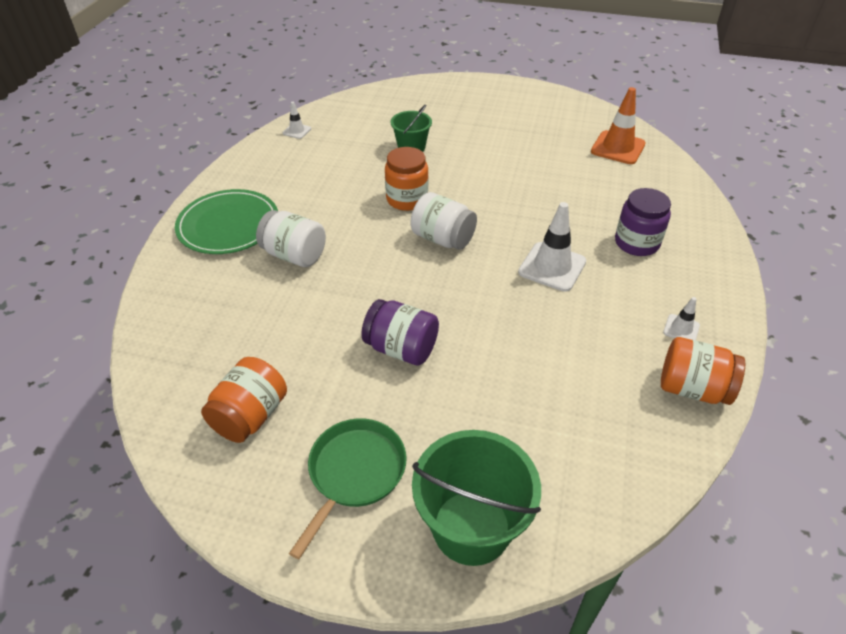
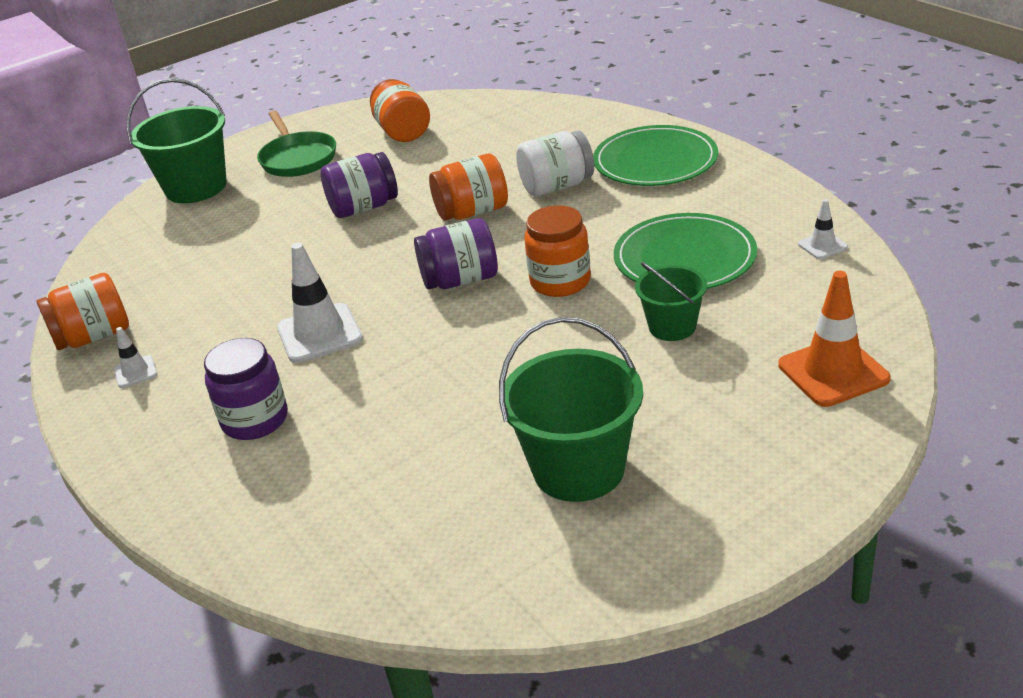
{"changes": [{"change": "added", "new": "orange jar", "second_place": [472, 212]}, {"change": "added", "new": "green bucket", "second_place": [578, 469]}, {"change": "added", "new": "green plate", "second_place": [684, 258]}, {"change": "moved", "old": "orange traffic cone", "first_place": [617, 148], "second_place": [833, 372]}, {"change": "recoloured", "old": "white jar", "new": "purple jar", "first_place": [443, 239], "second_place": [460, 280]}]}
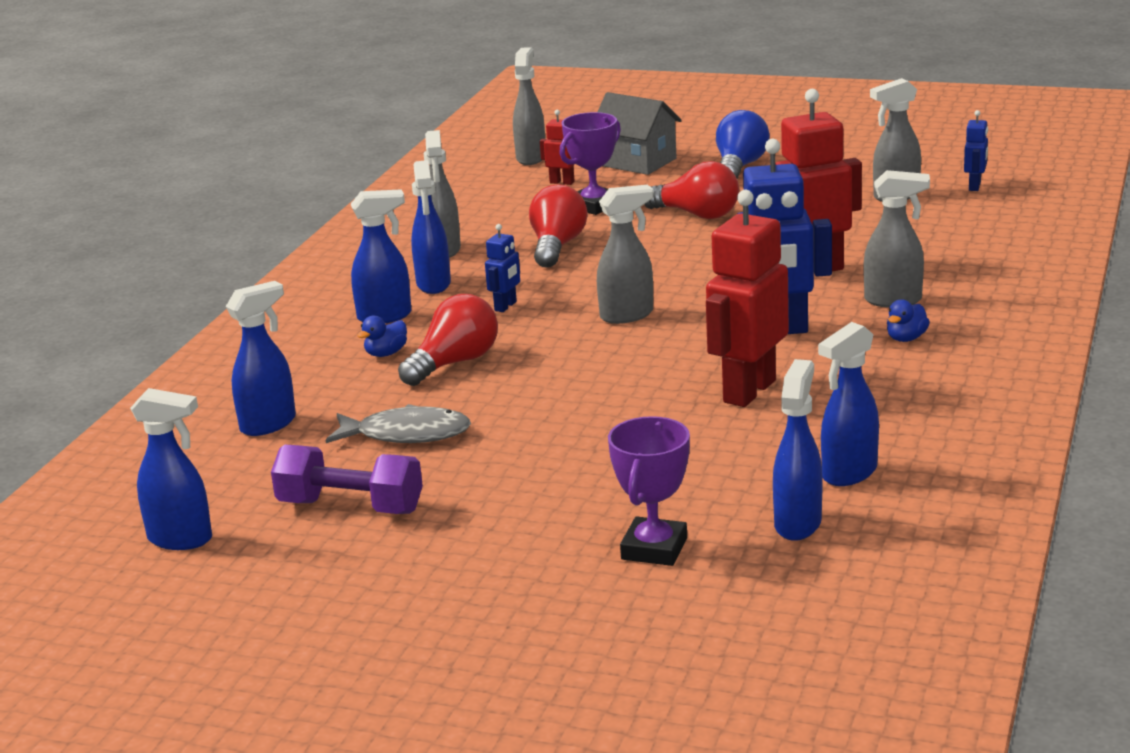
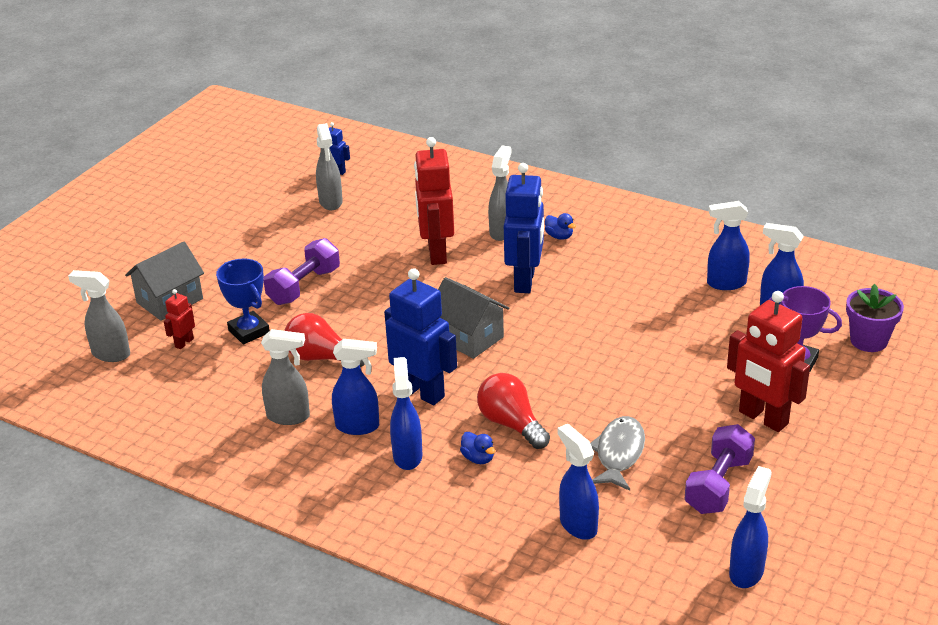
{"changes": [{"change": "removed", "old": "blue light bulb", "first_place": [739, 167]}, {"change": "added", "new": "purple flower pot", "second_place": [868, 341]}, {"change": "moved", "old": "red robot", "first_place": [748, 391], "second_place": [763, 418]}, {"change": "replaced", "old": "grey spray bottle", "new": "grey house", "first_place": [627, 315], "second_place": [468, 337]}, {"change": "replaced", "old": "red light bulb", "new": "purple dumbbell", "first_place": [696, 214], "second_place": [304, 286]}, {"change": "recoloured", "old": "purple trophy", "new": "blue trophy", "first_place": [594, 205], "second_place": [249, 331]}, {"change": "turned", "old": "blue spray bottle", "first_place": [849, 474], "second_place": [725, 283], "degrees": 120}, {"change": "resized", "old": "blue robot", "first_place": [506, 306], "second_place": [422, 392], "factor": 2.16}]}
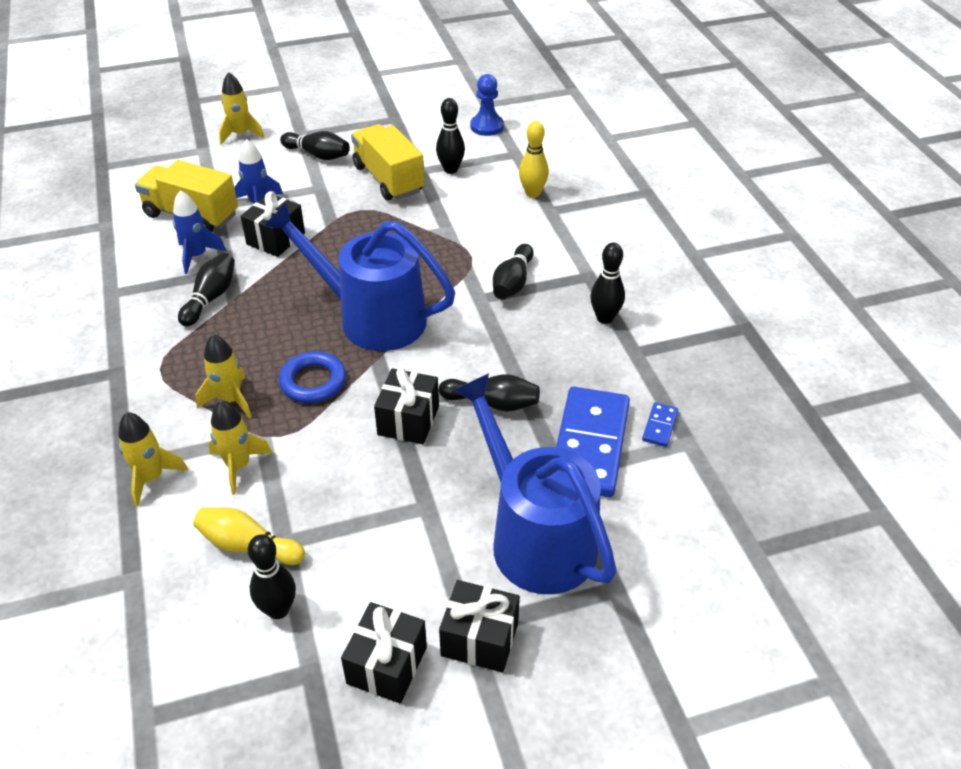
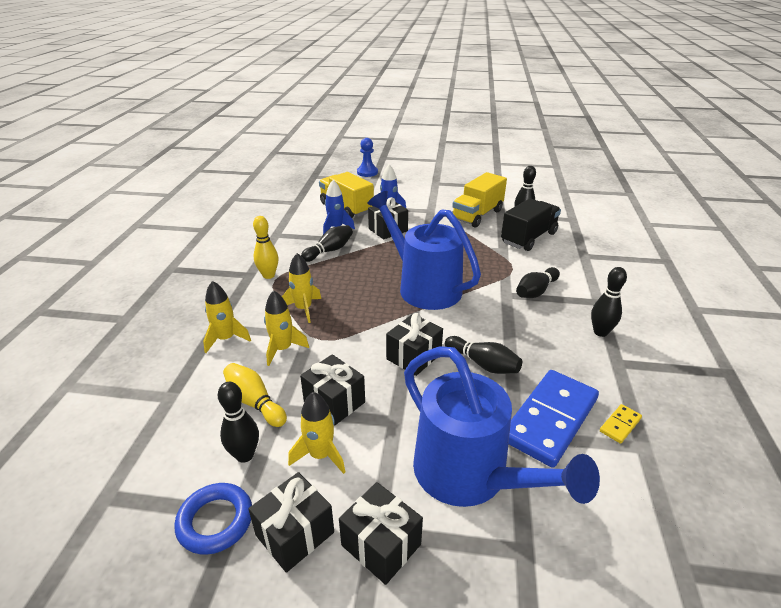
{"changes": [{"change": "removed", "old": "black bowling pin", "first_place": [318, 155]}, {"change": "added", "new": "black gift", "second_place": [334, 402]}, {"change": "added", "new": "black truck", "second_place": [528, 238]}, {"change": "moved", "old": "yellow rocket", "first_place": [241, 134], "second_place": [320, 455]}, {"change": "moved", "old": "blue ring", "first_place": [313, 381], "second_place": [215, 521]}, {"change": "moved", "old": "blue pawn", "first_place": [487, 126], "second_place": [367, 172]}, {"change": "moved", "old": "yellow bowling pin", "first_place": [532, 193], "second_place": [268, 275]}, {"change": "recoloured", "old": "blue domino", "new": "yellow domino", "first_place": [660, 426], "second_place": [620, 425]}, {"change": "turned", "old": "yellow truck", "first_place": [388, 179], "second_place": [477, 215], "degrees": -135}, {"change": "turned", "old": "blue watering can", "first_place": [534, 536], "second_place": [470, 476], "degrees": 150}]}
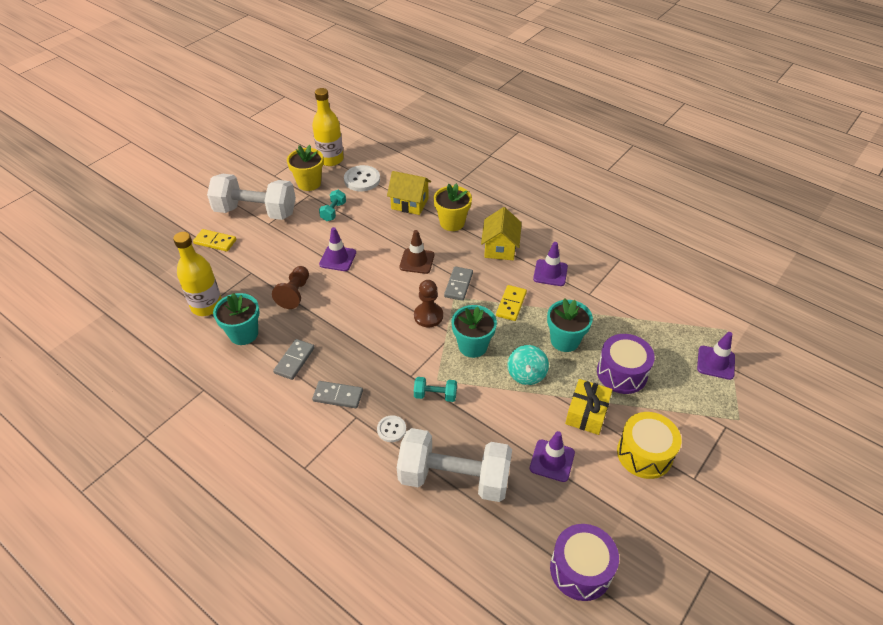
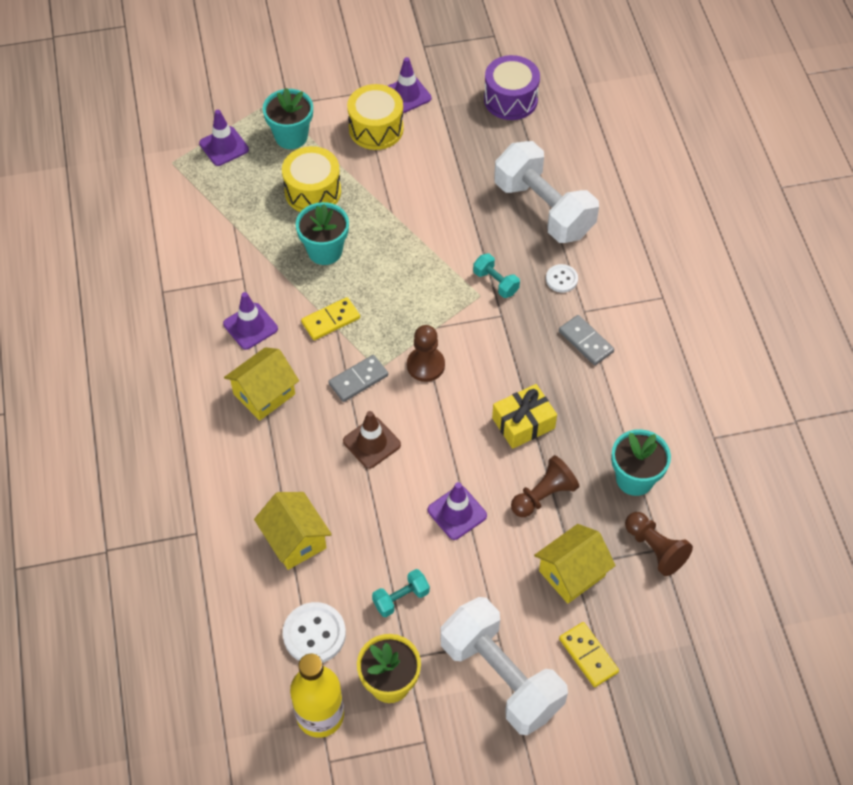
{"changes": [{"change": "removed", "old": "grey domino", "first_place": [294, 360]}, {"change": "removed", "old": "yellow flower pot", "first_place": [452, 222]}, {"change": "removed", "old": "turquoise spinning top", "first_place": [526, 374]}, {"change": "added", "new": "yellow house", "second_place": [572, 573]}, {"change": "moved", "old": "turquoise flower pot", "first_place": [472, 346], "second_place": [291, 136]}, {"change": "moved", "old": "purple traffic cone", "first_place": [552, 460], "second_place": [407, 95]}, {"change": "moved", "old": "yellow gift", "first_place": [587, 413], "second_place": [523, 423]}, {"change": "replaced", "old": "yellow bottle", "new": "brown pawn", "first_place": [207, 306], "second_place": [655, 549]}, {"change": "recoloured", "old": "purple drum", "new": "yellow drum", "first_place": [622, 373], "second_place": [313, 191]}]}
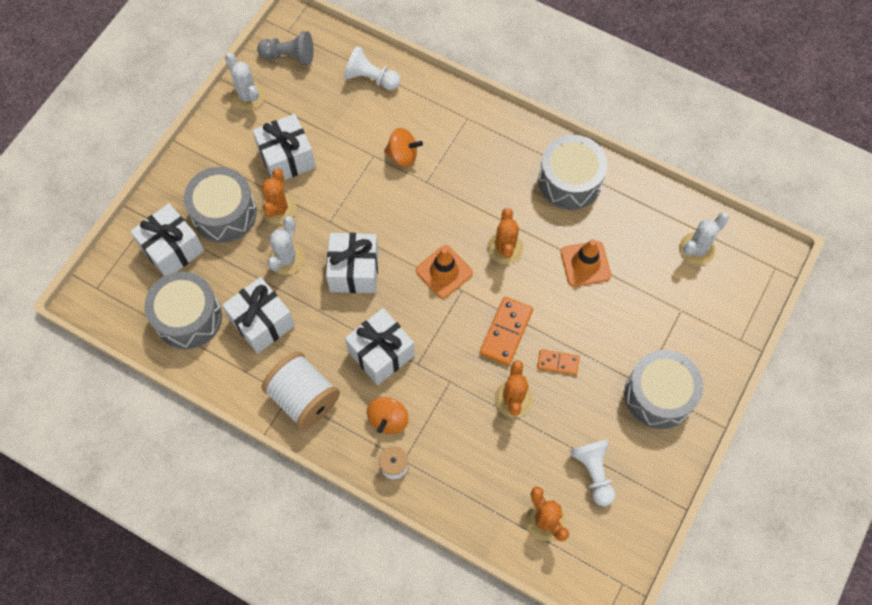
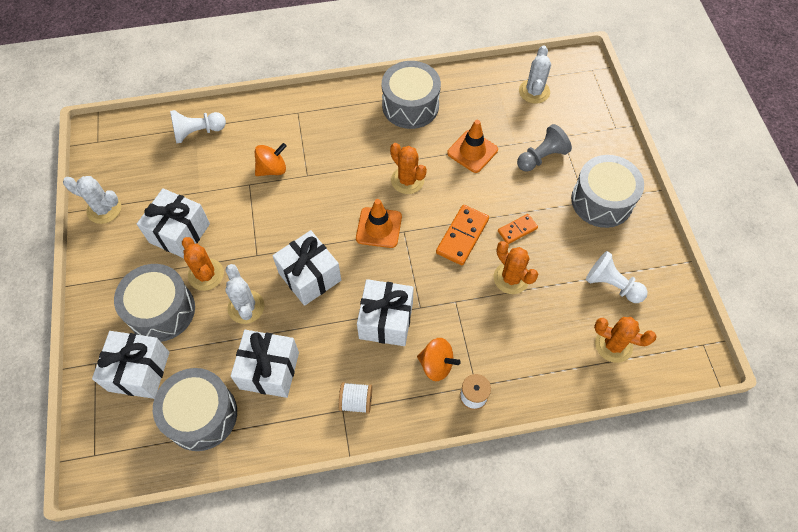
{"changes": [{"change": "moved", "old": "grey pawn", "first_place": [289, 56], "second_place": [541, 157]}, {"change": "turned", "old": "orange spinning top", "first_place": [388, 419], "second_place": [436, 365], "degrees": -45}, {"change": "turned", "old": "orange domino", "first_place": [506, 332], "second_place": [462, 236], "degrees": 45}, {"change": "resized", "old": "white spool", "first_place": [304, 398], "second_place": [356, 401], "factor": 0.52}]}
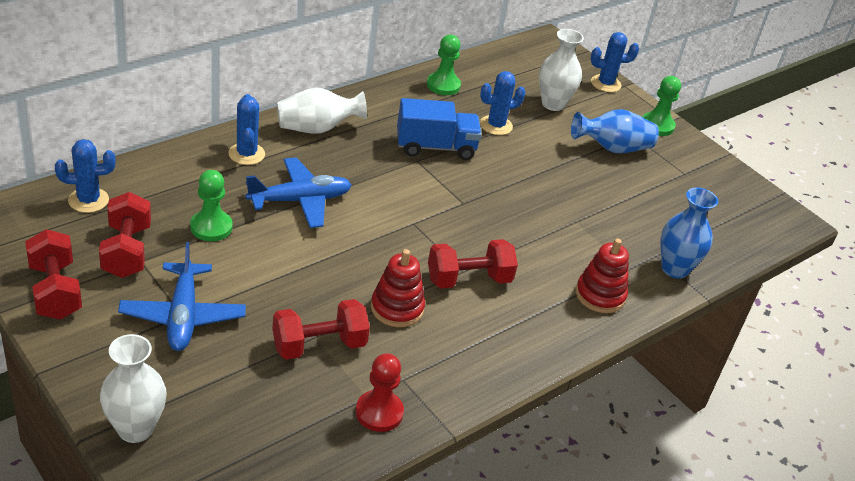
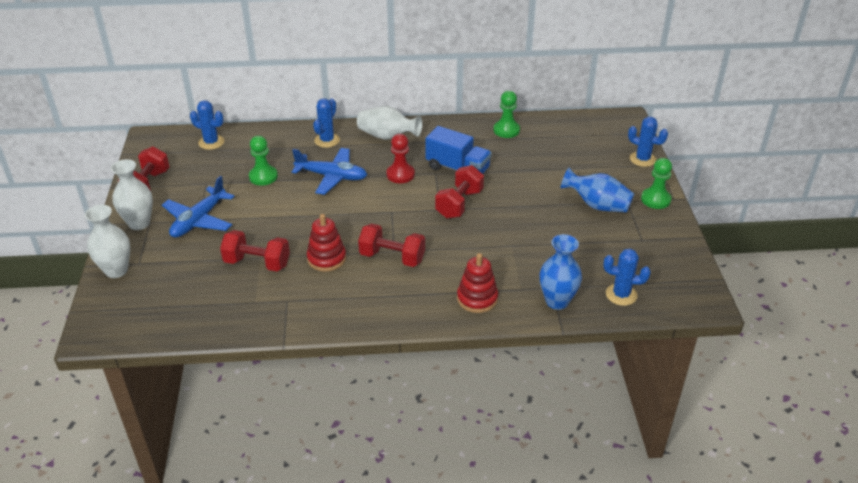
{"changes": [{"change": "moved", "old": "red dumbbell", "first_place": [127, 251], "second_place": [459, 204]}, {"change": "moved", "old": "red pawn", "first_place": [379, 412], "second_place": [400, 174]}, {"change": "moved", "old": "blue cactus", "first_place": [496, 125], "second_place": [621, 295]}, {"change": "moved", "old": "white vase", "first_place": [553, 104], "second_place": [139, 223]}]}
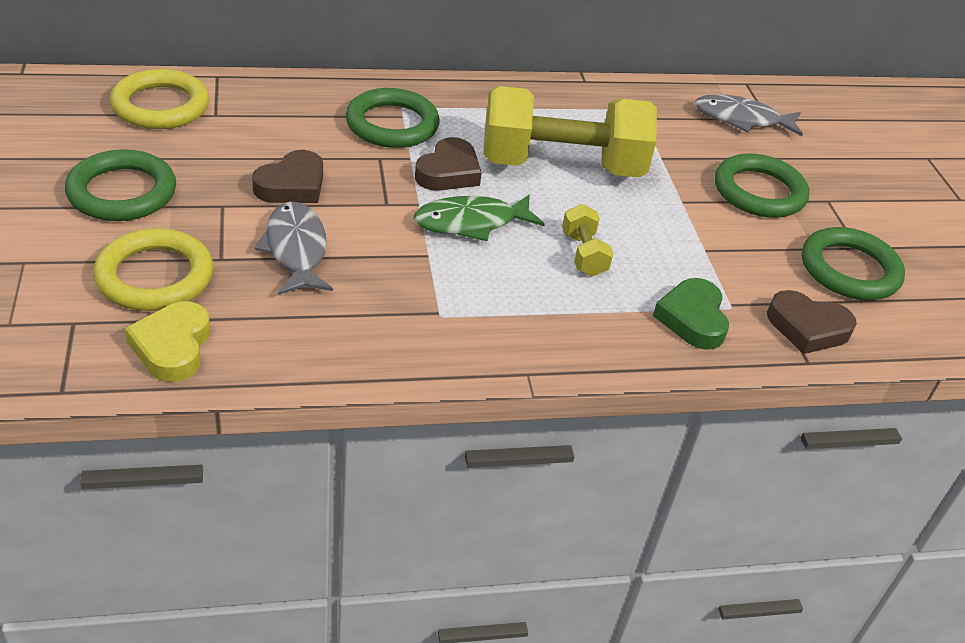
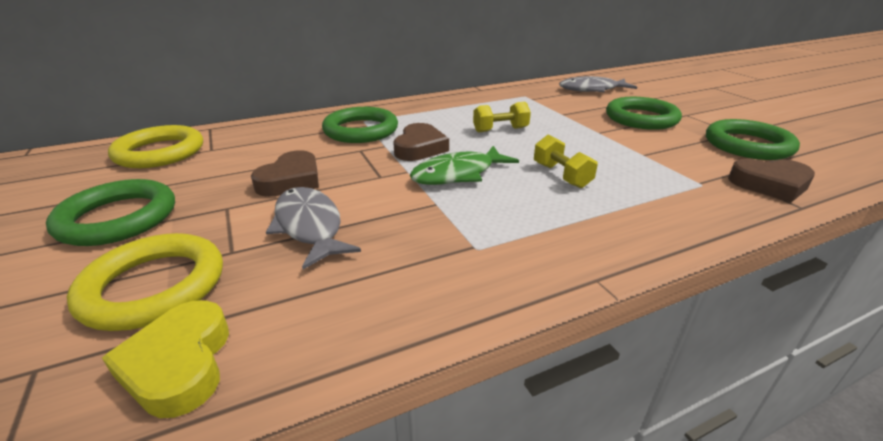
{"changes": [{"change": "removed", "old": "green heart", "first_place": [692, 319]}, {"change": "resized", "old": "yellow dumbbell", "first_place": [561, 166], "second_place": [500, 130], "factor": 0.42}]}
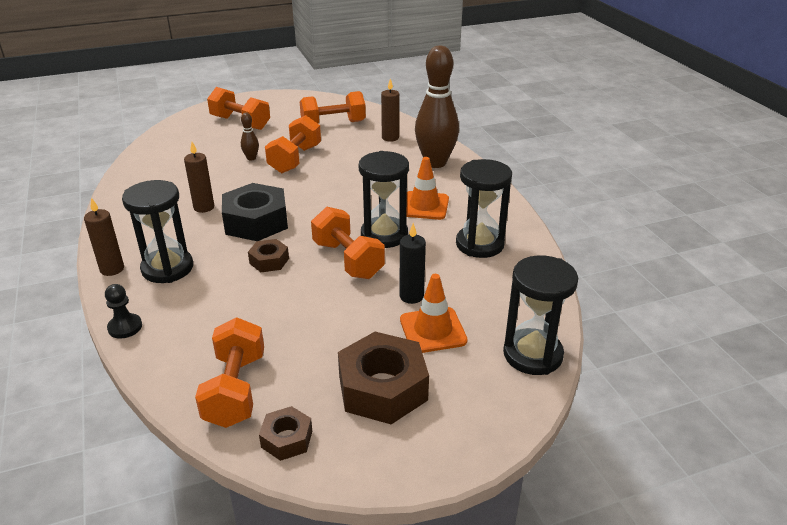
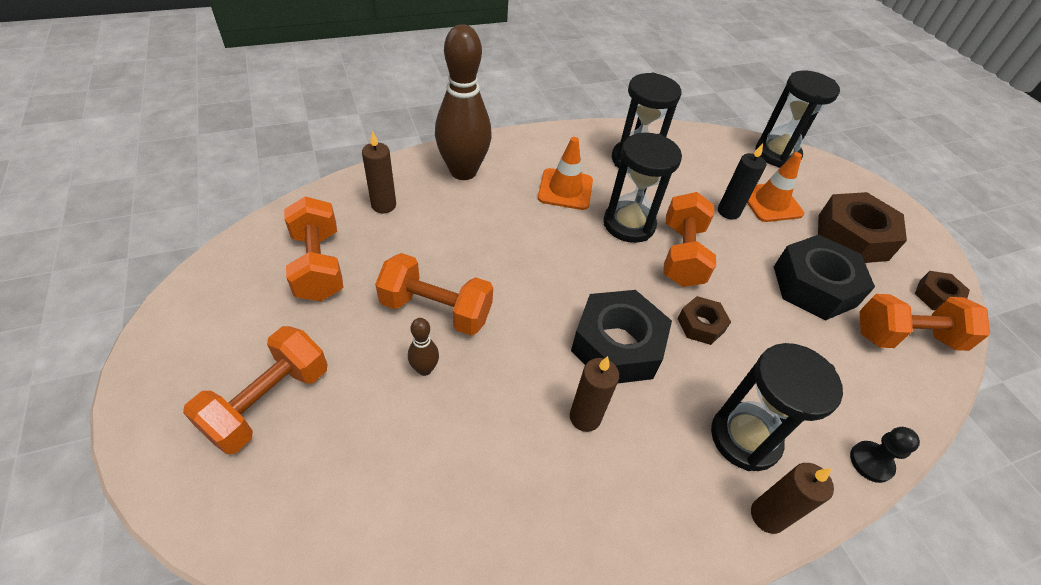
{"changes": [{"change": "added", "new": "black nut", "second_place": [814, 286]}, {"change": "turned", "old": "orange dumbbell", "first_place": [348, 260], "second_place": [682, 255], "degrees": -45}]}
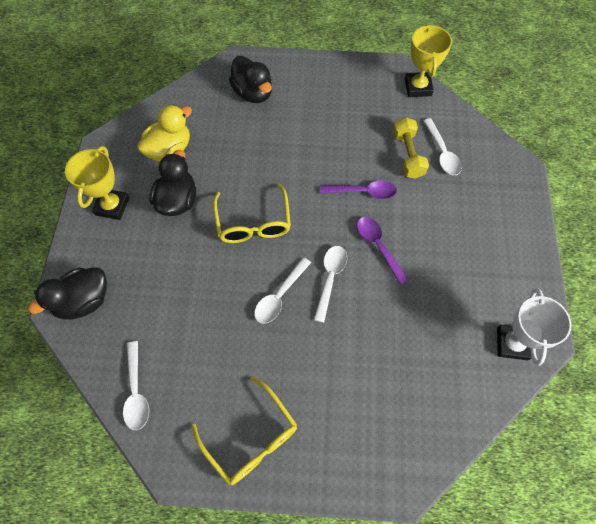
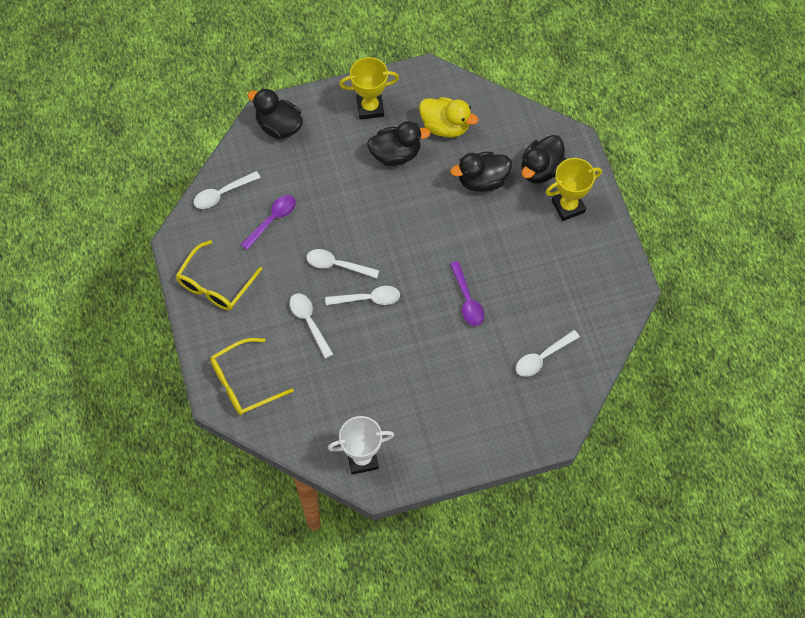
{"changes": [{"change": "removed", "old": "yellow dumbbell", "first_place": [407, 155]}, {"change": "added", "new": "white spoon", "second_place": [309, 322]}, {"change": "added", "new": "black duck", "second_place": [482, 180]}, {"change": "moved", "old": "yellow glasses", "first_place": [253, 223], "second_place": [244, 383]}, {"change": "moved", "old": "purple spoon", "first_place": [378, 246], "second_place": [272, 220]}, {"change": "moved", "old": "yellow trophy", "first_place": [418, 87], "second_place": [568, 206]}]}
